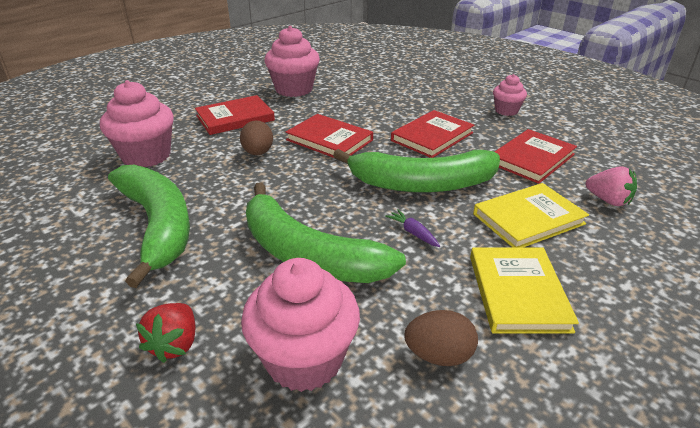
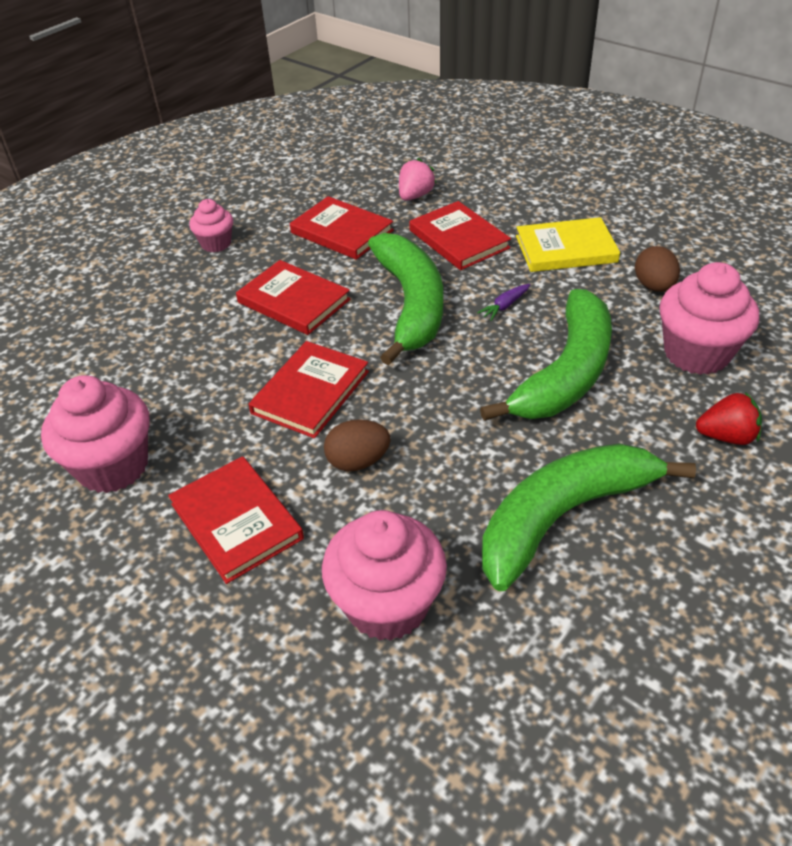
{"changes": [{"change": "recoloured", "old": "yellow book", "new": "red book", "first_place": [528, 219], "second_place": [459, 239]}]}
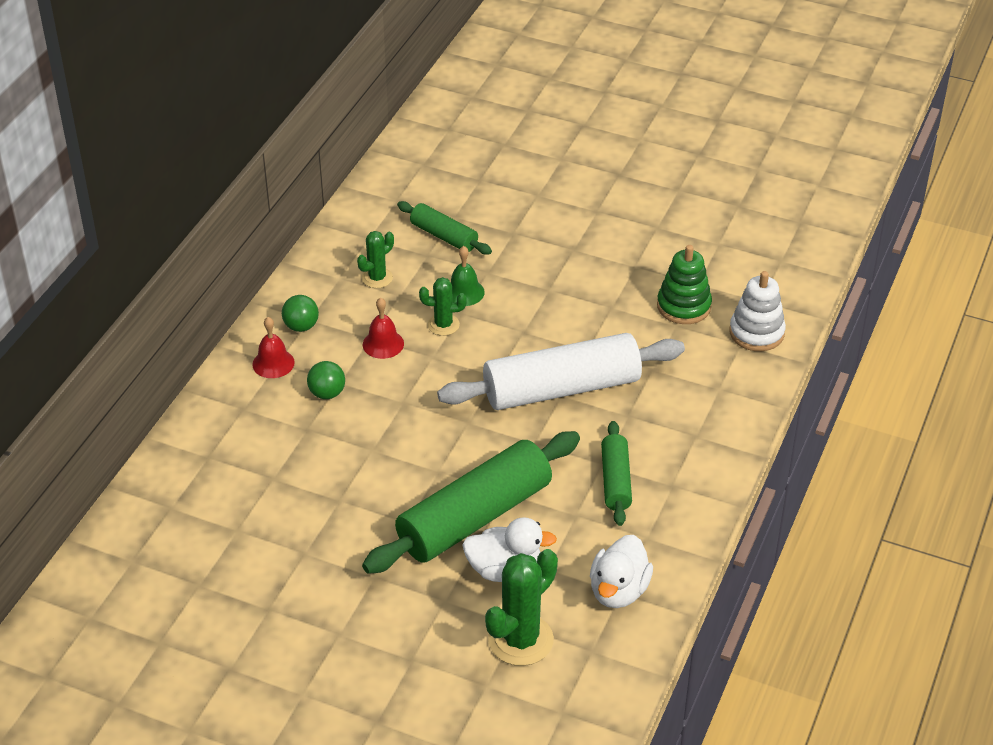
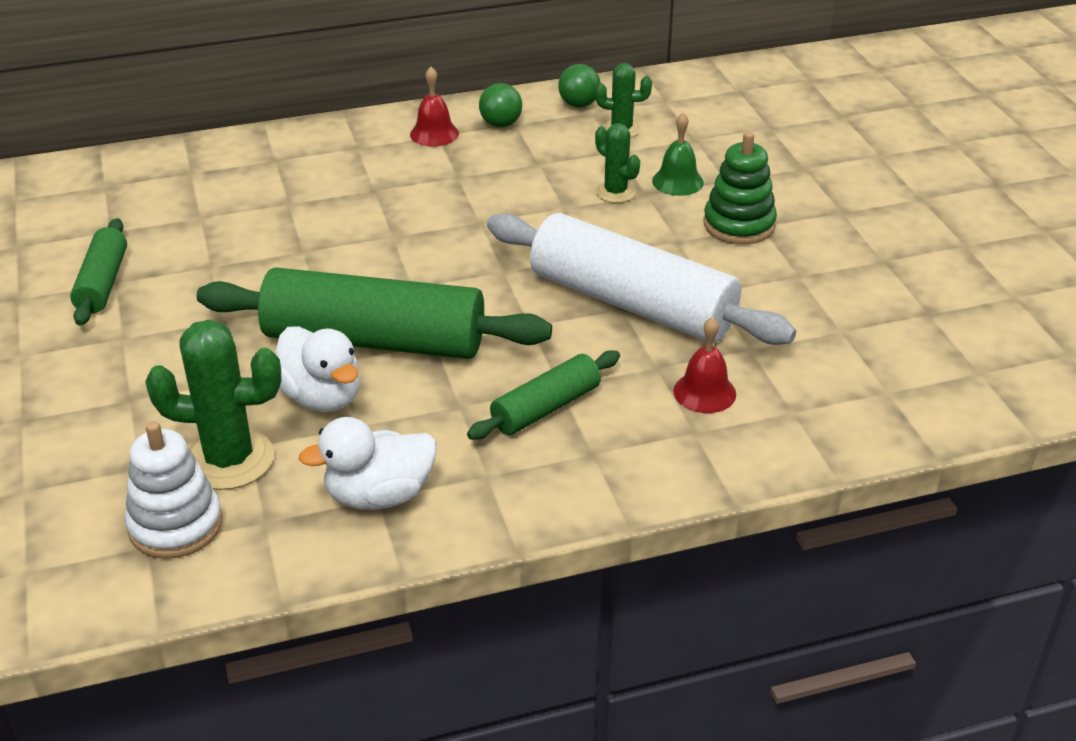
{"changes": [{"change": "moved", "old": "green ball", "first_place": [327, 393], "second_place": [579, 104]}, {"change": "moved", "old": "red bell", "first_place": [383, 344], "second_place": [704, 392]}, {"change": "moved", "old": "green rolling pin", "first_place": [444, 236], "second_place": [103, 283]}, {"change": "moved", "old": "green stacking toy", "first_place": [683, 306], "second_place": [739, 225]}, {"change": "moved", "old": "white stacking toy", "first_place": [756, 333], "second_place": [175, 525]}]}
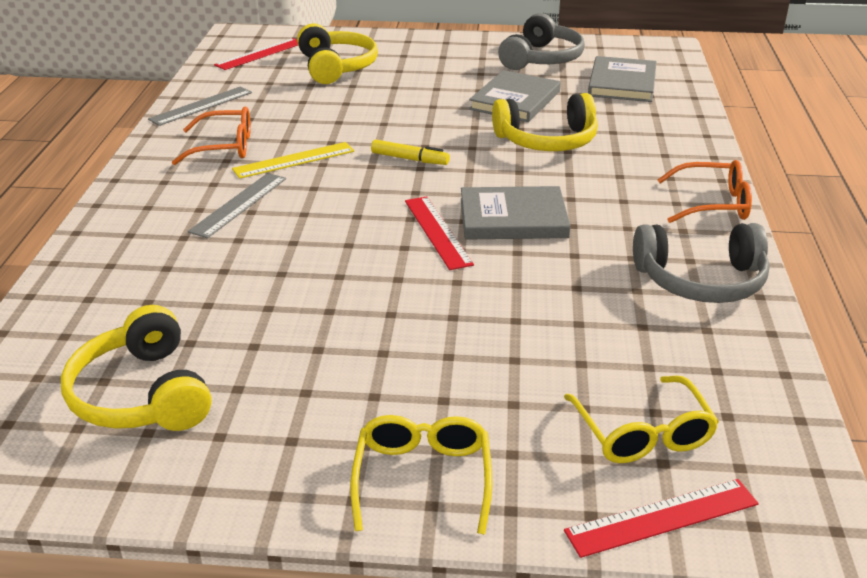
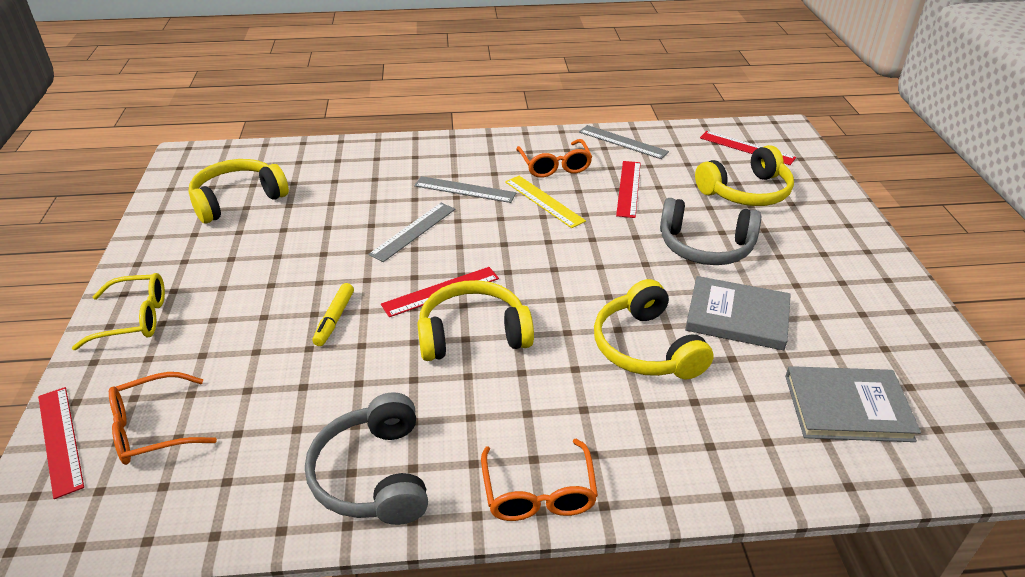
{"changes": [{"change": "added", "new": "grey ruler", "second_place": [413, 231]}, {"change": "added", "new": "red ruler", "second_place": [628, 188]}, {"change": "moved", "old": "yellow marker", "first_place": [410, 159], "second_place": [334, 319]}, {"change": "moved", "old": "grey headphones", "first_place": [541, 59], "second_place": [705, 246]}, {"change": "replaced", "old": "grey book", "new": "yellow headphones", "first_place": [513, 218], "second_place": [473, 334]}, {"change": "recoloured", "old": "yellow glasses", "new": "orange glasses", "first_place": [642, 433], "second_place": [152, 429]}]}
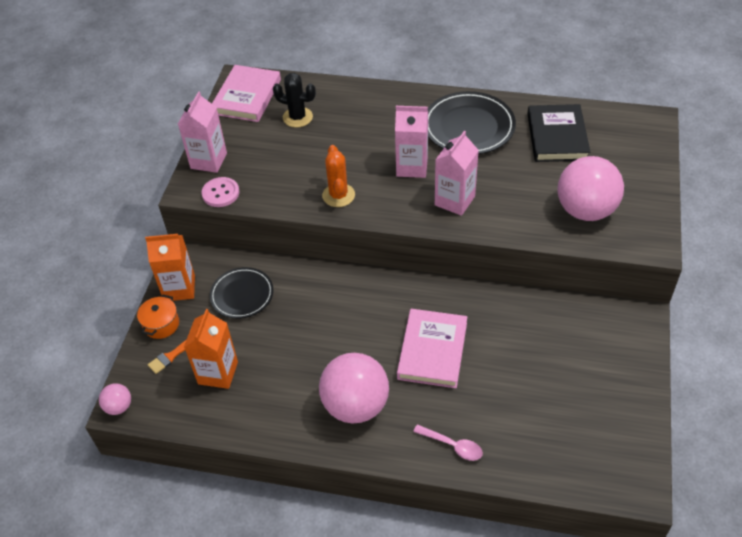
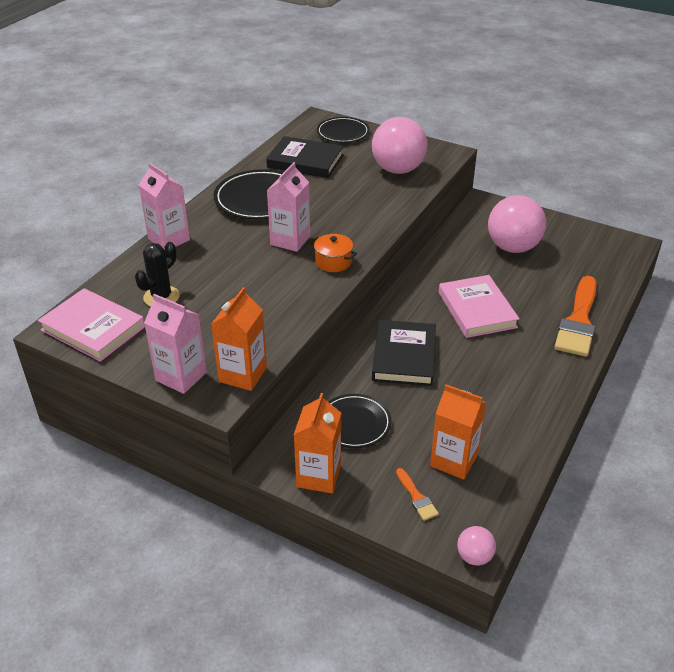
{"changes": [{"change": "removed", "old": "orange cactus", "first_place": [338, 195]}, {"change": "added", "new": "black plate", "second_place": [343, 133]}, {"change": "added", "new": "black book", "second_place": [404, 356]}, {"change": "moved", "old": "orange pot", "first_place": [161, 324], "second_place": [333, 262]}, {"change": "moved", "old": "pink ball", "first_place": [356, 405], "second_place": [513, 247]}, {"change": "moved", "old": "pink carton", "first_place": [454, 200], "second_place": [169, 239]}, {"change": "replaced", "old": "pink button", "new": "orange carton", "first_place": [220, 193], "second_place": [243, 374]}, {"change": "replaced", "old": "pink spoon", "new": "orange brush", "first_place": [452, 445], "second_place": [578, 321]}, {"change": "turned", "old": "pink book", "first_place": [432, 351], "second_place": [477, 310], "degrees": 45}]}
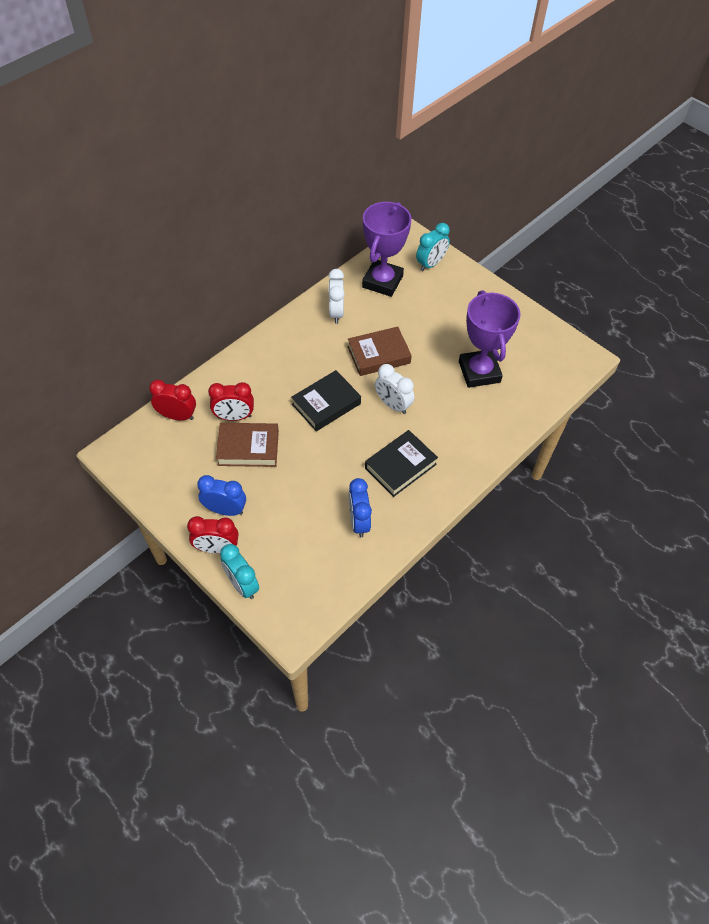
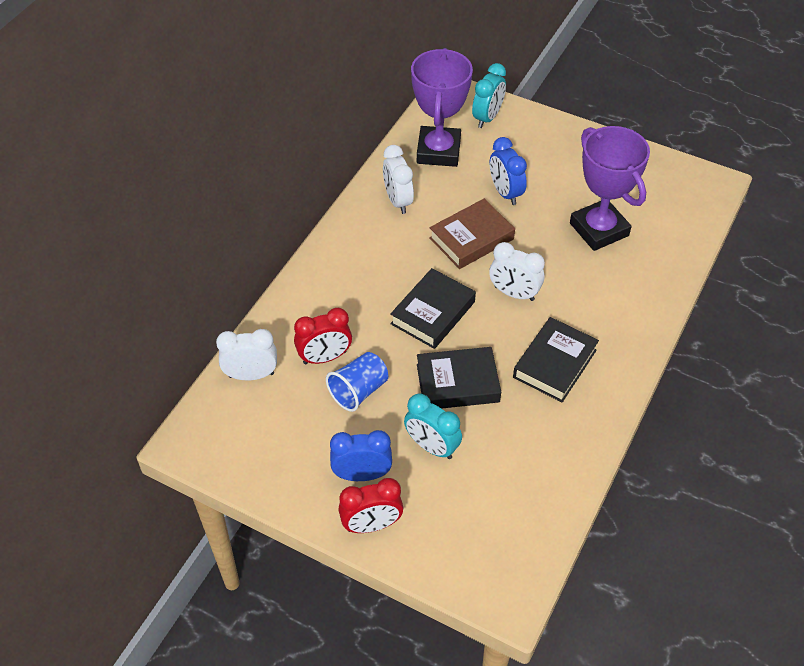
{"changes": [{"change": "added", "new": "black book", "second_place": [457, 383]}, {"change": "moved", "old": "turquoise clock", "first_place": [242, 584], "second_place": [432, 447]}, {"change": "moved", "old": "blue clock", "first_place": [359, 521], "second_place": [505, 193]}, {"change": "replaced", "old": "brown book", "new": "blue cup", "first_place": [248, 448], "second_place": [359, 391]}, {"change": "recoloured", "old": "red clock", "new": "white clock", "first_place": [177, 416], "second_place": [251, 375]}]}
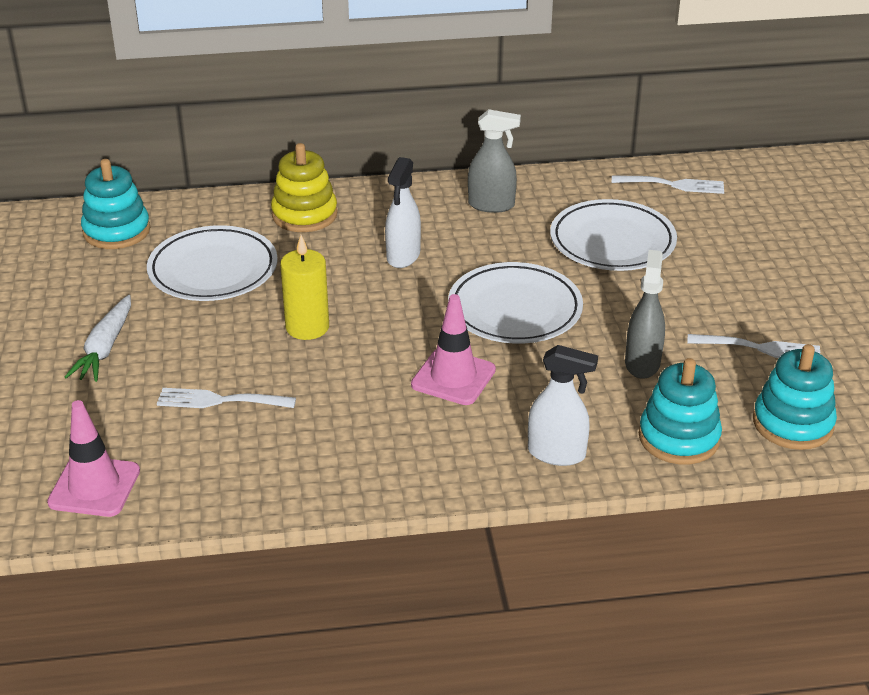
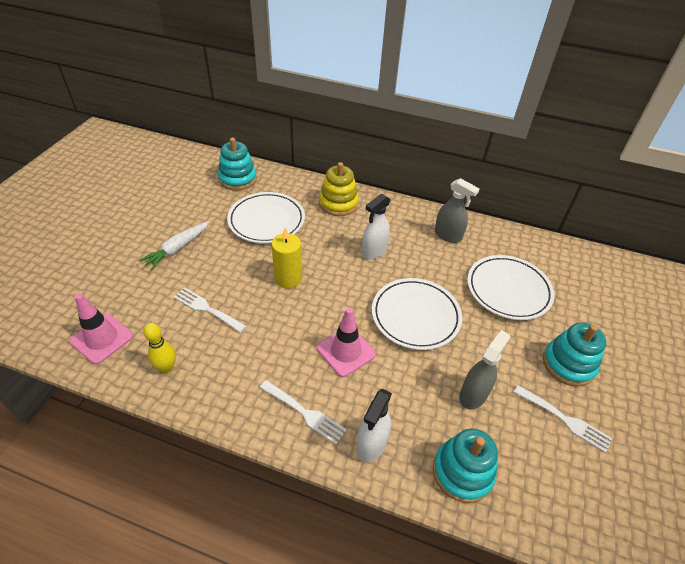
{"changes": [{"change": "added", "new": "yellow bowling pin", "second_place": [167, 367]}, {"change": "moved", "old": "white fork", "first_place": [673, 185], "second_place": [305, 413]}, {"change": "moved", "old": "turquoise stacking toy", "first_place": [792, 423], "second_place": [568, 364]}, {"change": "turned", "old": "white spray bottle", "first_place": [557, 453], "second_place": [371, 444], "degrees": 75}]}
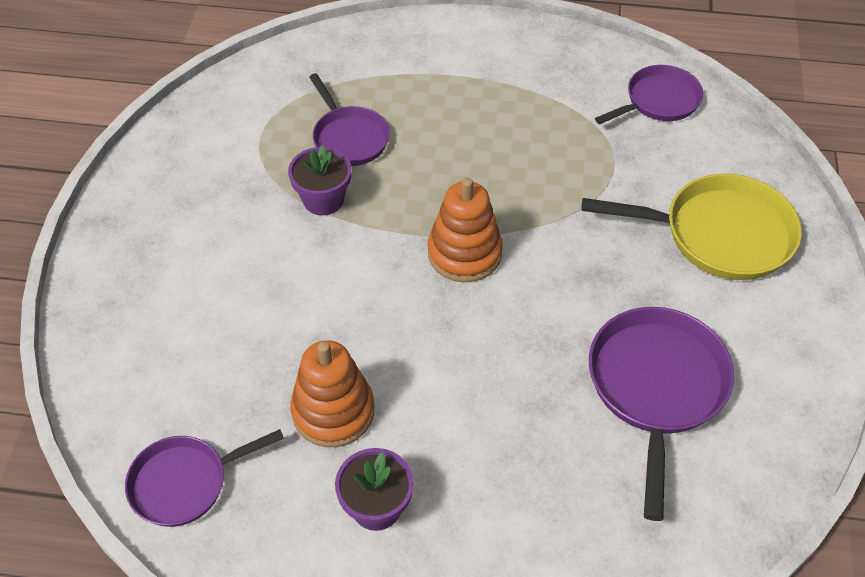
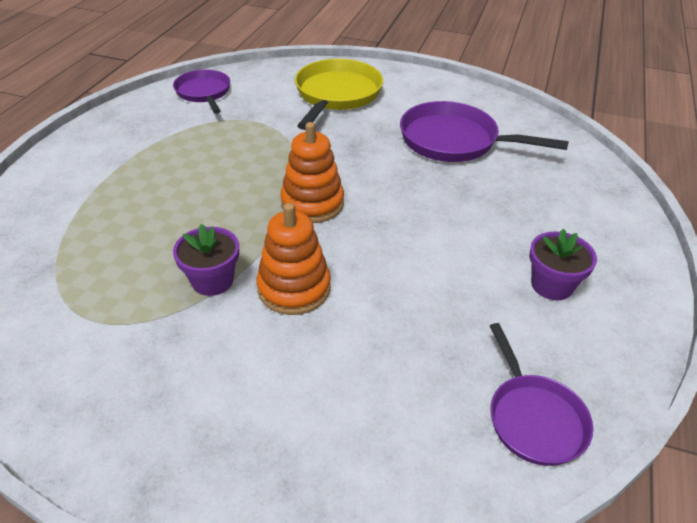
{"changes": [{"change": "removed", "old": "purple pan", "first_place": [349, 137]}, {"change": "moved", "old": "orange stacking toy", "first_place": [333, 411], "second_place": [294, 288]}]}
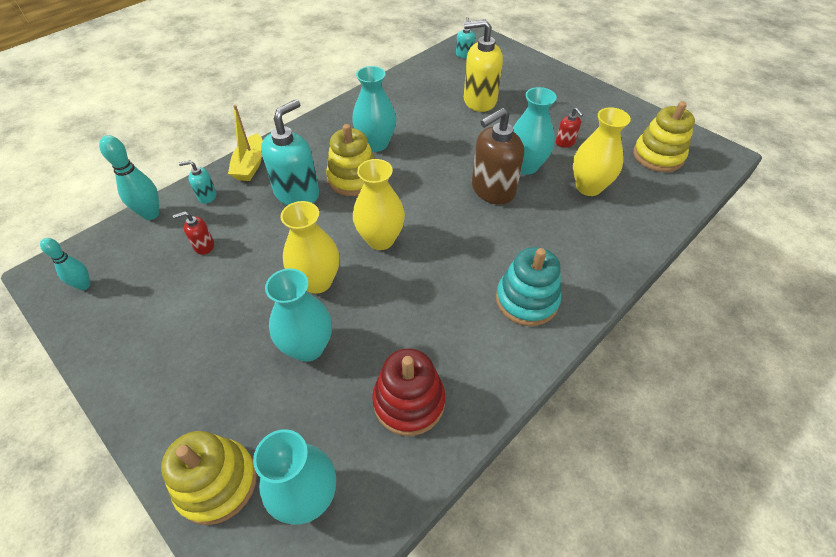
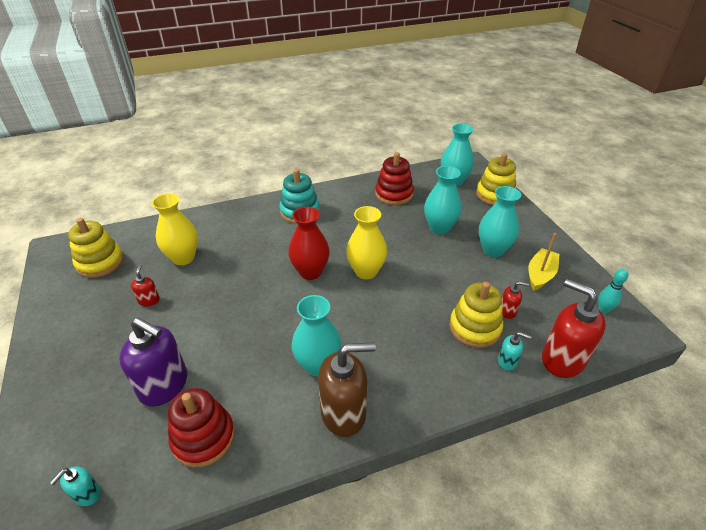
{"changes": [{"change": "removed", "old": "turquoise soap dispenser", "first_place": [297, 193]}, {"change": "removed", "old": "yellow vase", "first_place": [317, 281]}, {"change": "added", "new": "red stacking toy", "second_place": [203, 437]}, {"change": "added", "new": "red vase", "second_place": [310, 272]}, {"change": "moved", "old": "yellow boat", "first_place": [250, 165], "second_place": [540, 275]}, {"change": "moved", "old": "yellow stacking toy", "first_place": [353, 178], "second_place": [474, 328]}, {"change": "moved", "old": "brown soap dispenser", "first_place": [492, 190], "second_place": [344, 413]}, {"change": "moved", "old": "turquoise vase", "first_place": [525, 166], "second_place": [493, 250]}, {"change": "replaced", "old": "turquoise bowling pin", "new": "red soap dispenser", "first_place": [151, 214], "second_place": [562, 359]}, {"change": "recoloured", "old": "yellow soap dispenser", "new": "purple soap dispenser", "first_place": [479, 101], "second_place": [164, 385]}]}
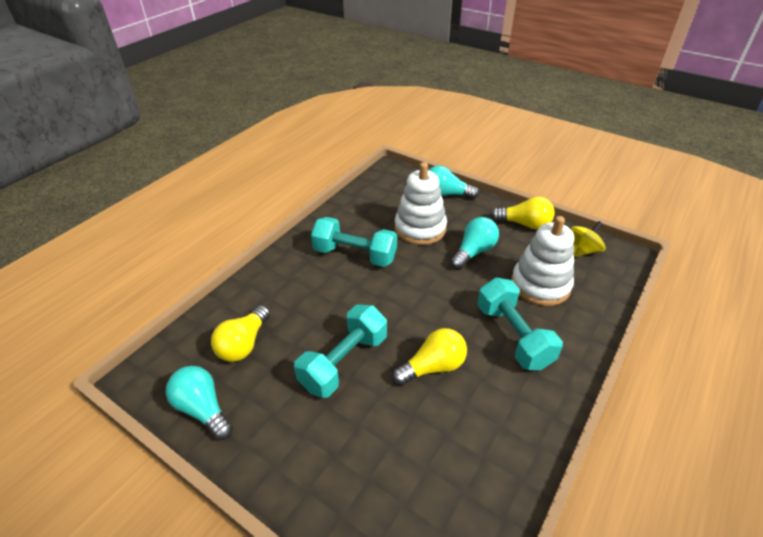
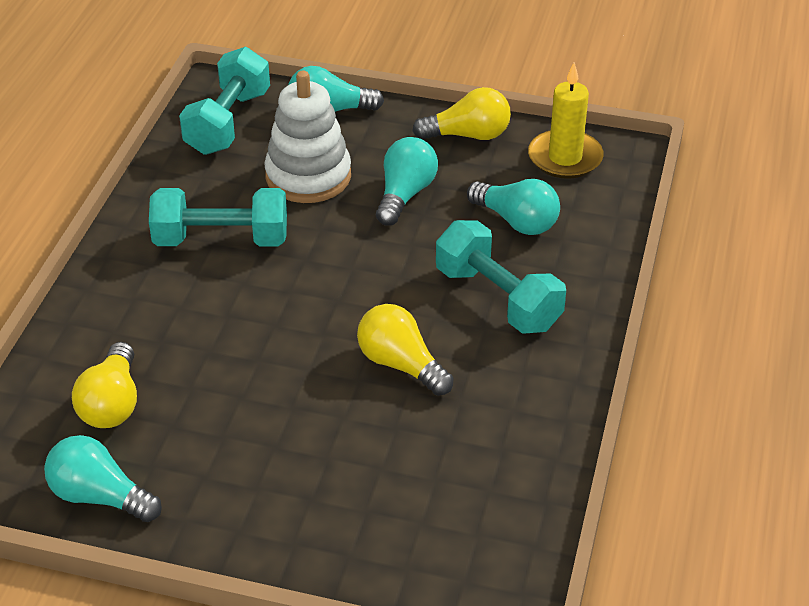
{"changes": [{"change": "moved", "old": "turquoise dumbbell", "first_place": [344, 362], "second_place": [228, 122]}, {"change": "replaced", "old": "white stacking toy", "new": "turquoise light bulb", "first_place": [540, 285], "second_place": [516, 221]}, {"change": "replaced", "old": "yellow spinning top", "new": "yellow candle", "first_place": [583, 250], "second_place": [565, 158]}, {"change": "turned", "old": "yellow light bulb", "first_place": [433, 367], "second_place": [401, 364], "degrees": -90}]}
